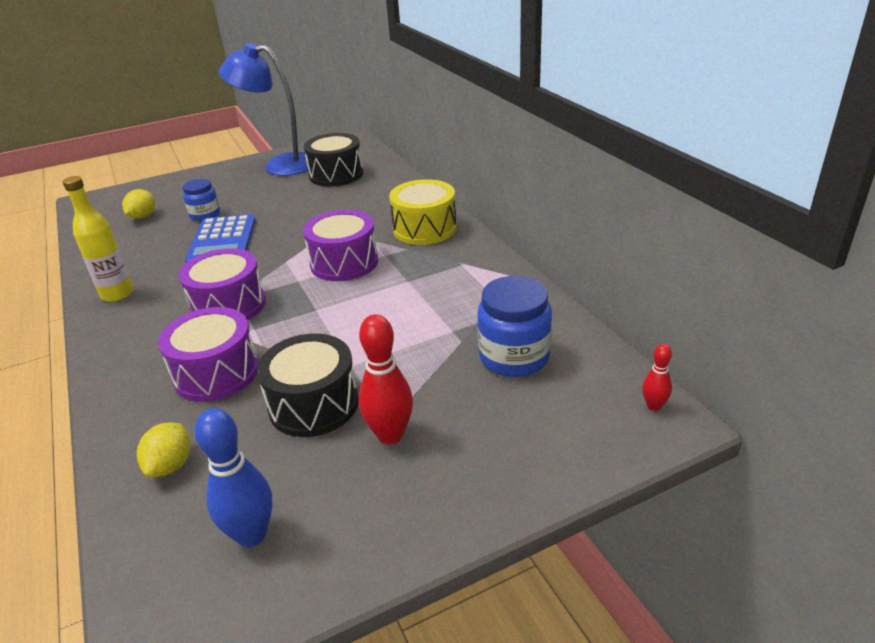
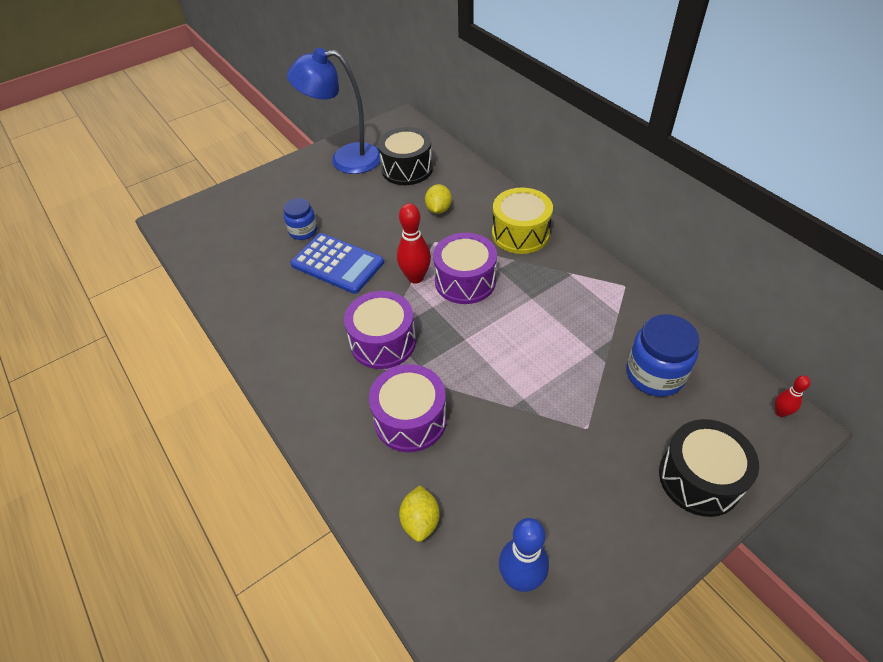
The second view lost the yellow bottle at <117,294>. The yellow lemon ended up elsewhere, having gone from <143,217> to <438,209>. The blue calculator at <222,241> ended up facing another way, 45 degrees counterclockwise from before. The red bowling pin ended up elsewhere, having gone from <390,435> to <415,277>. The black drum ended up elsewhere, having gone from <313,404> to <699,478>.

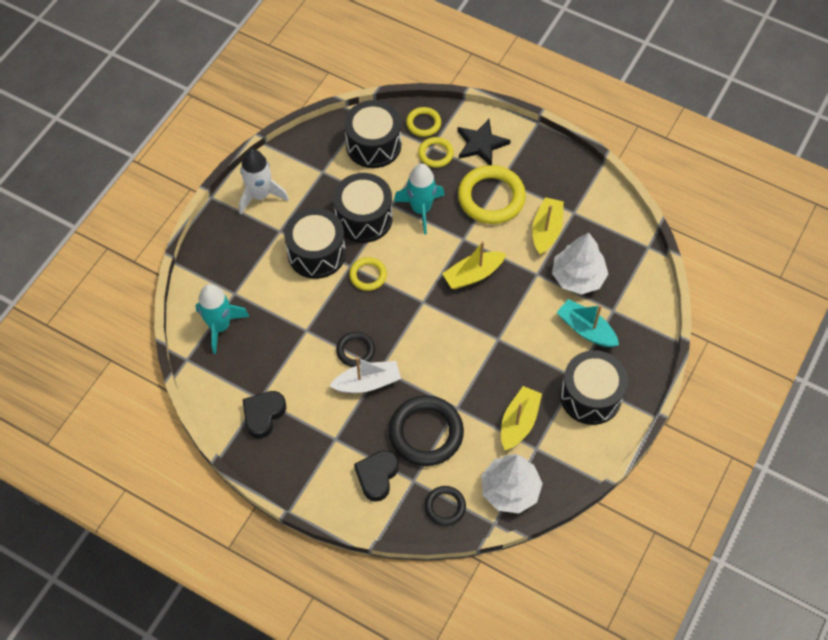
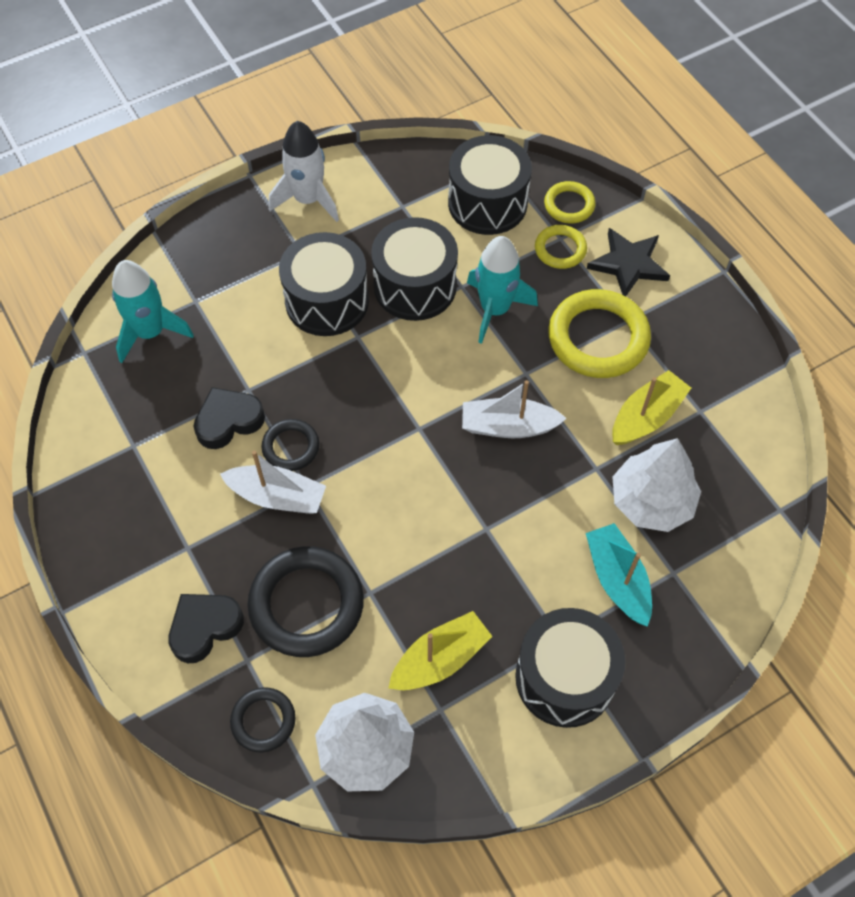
What was the yellow boat at <473,275> turned into the white boat at <508,426>. The second view lost the yellow ring at <368,275>. The black heart ended up elsewhere, having gone from <263,415> to <228,421>.

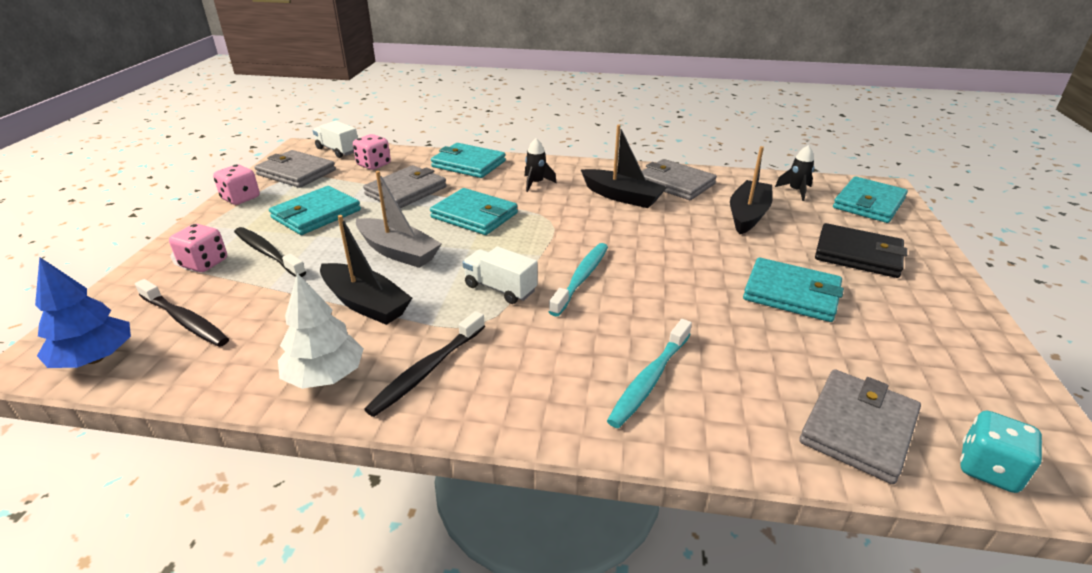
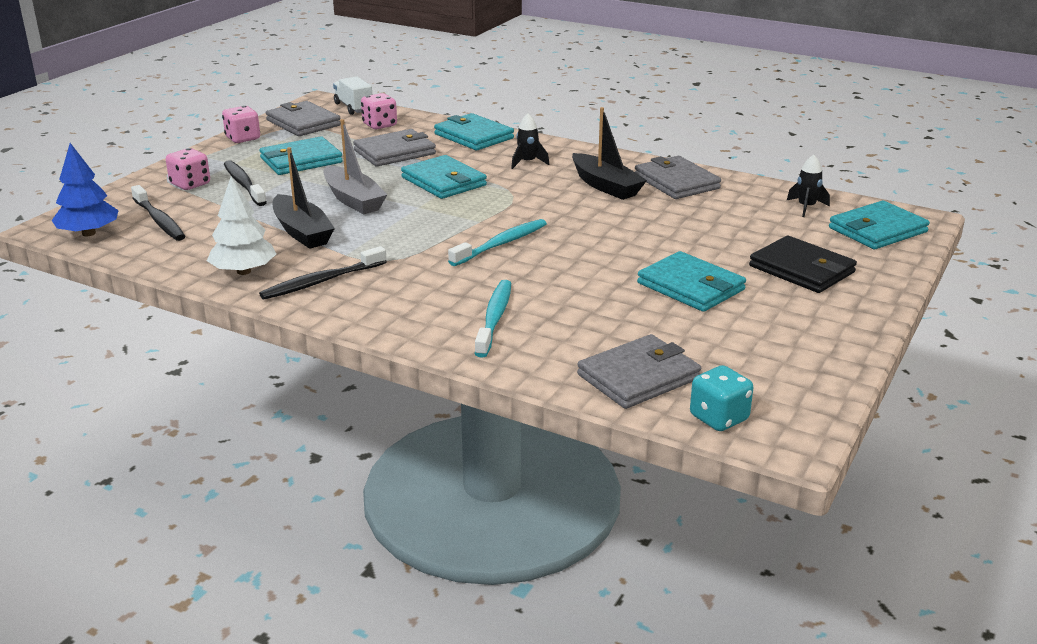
The second view lost the black boat at <748,215>. The second view lost the white truck at <500,288>. The turquoise toothbrush at <649,380> ended up facing another way, 135 degrees clockwise from before.

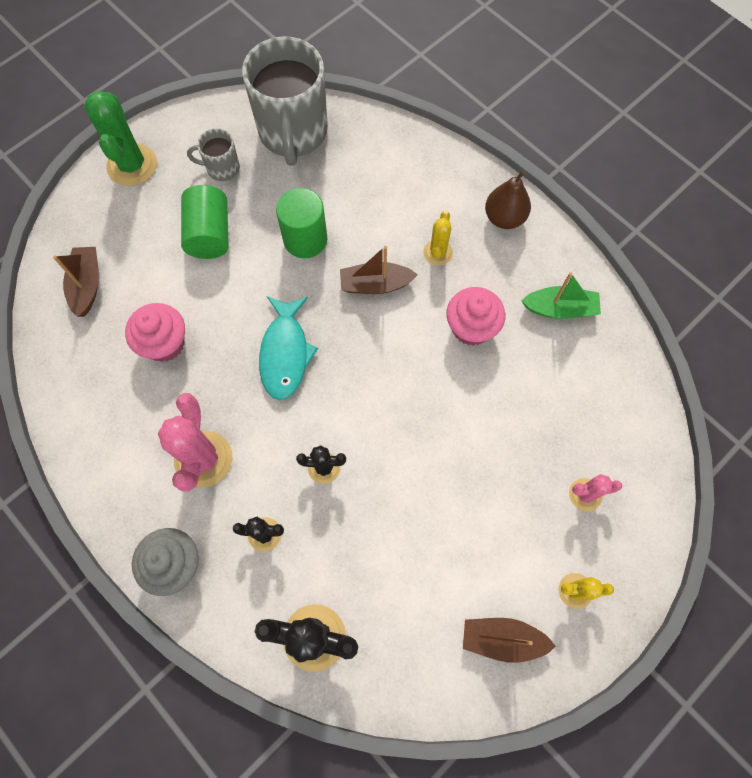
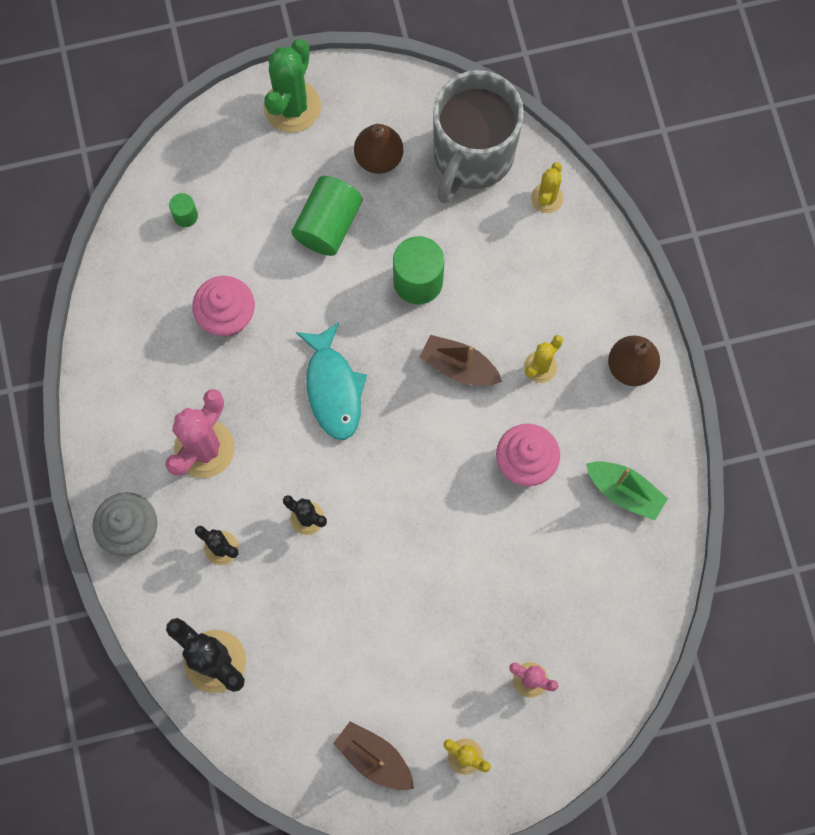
Where the grey mug stood at <222,168>, the brown pear came to stand at <379,158>. Where the brown boat stood at <87,285>, the green cylinder came to stand at <185,216>. The turquoise fish at <285,353> ended up facing another way, 45 degrees counterclockwise from before. The second view gained the yellow cactus at <547,198>.

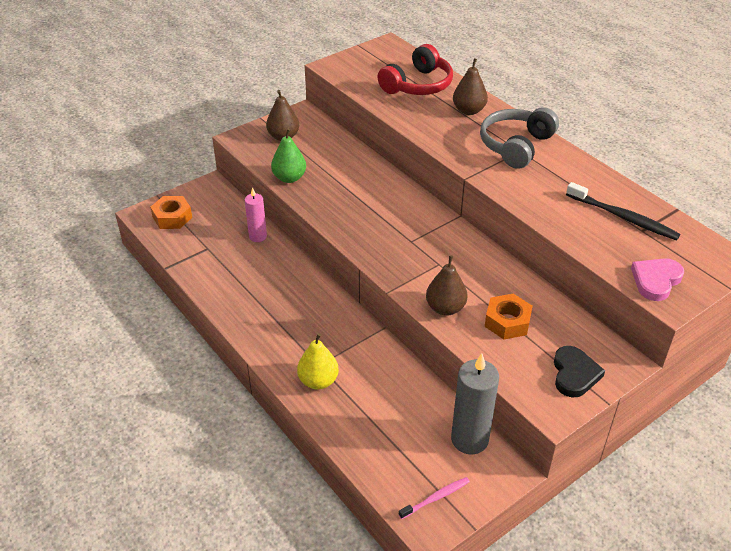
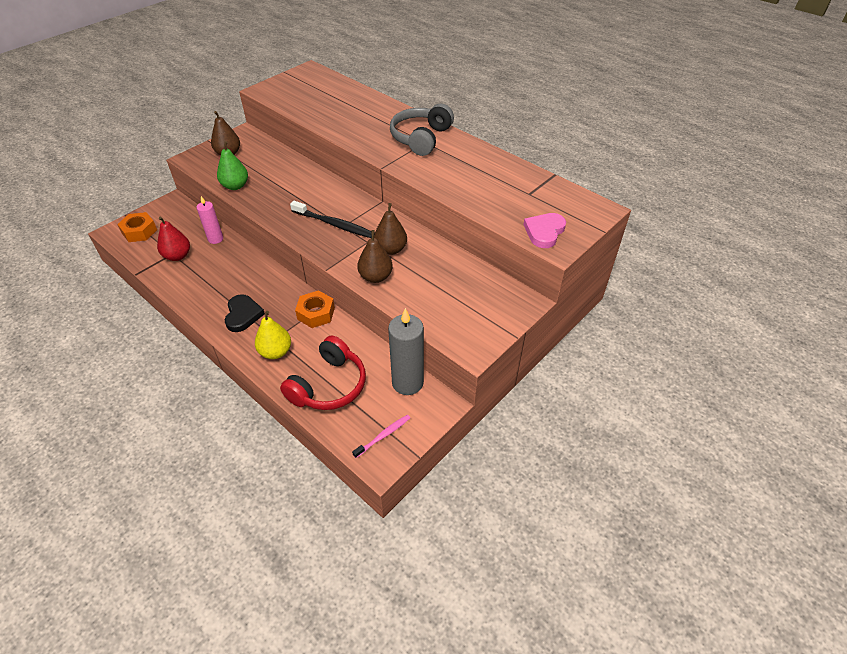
The red headphones ended up elsewhere, having gone from <418,85> to <329,385>. The brown pear ended up elsewhere, having gone from <469,111> to <391,249>. The black toothbrush ended up elsewhere, having gone from <624,217> to <334,224>. The orange nut ended up elsewhere, having gone from <507,322> to <316,313>. The black heart ended up elsewhere, having gone from <574,374> to <243,315>. The second view gained the red pear at <177,256>.

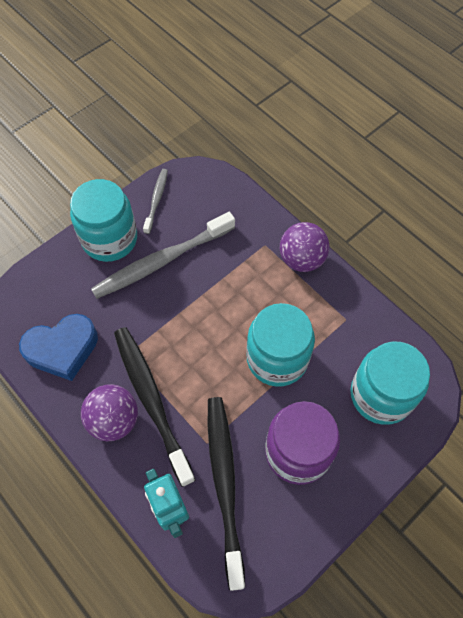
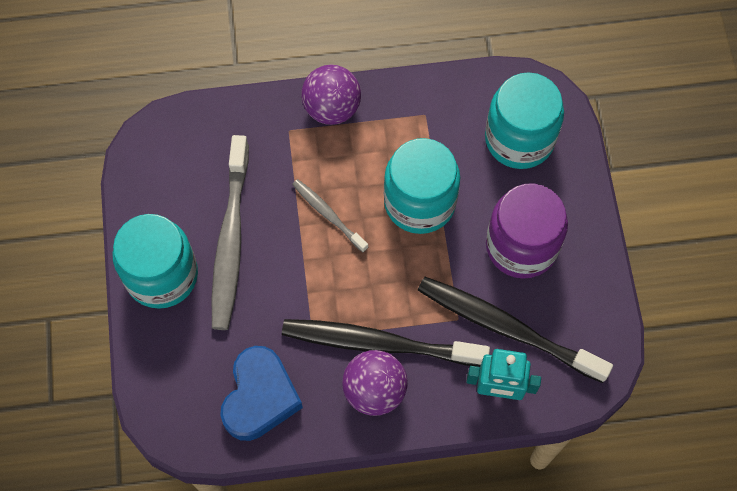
The grey toothbrush ended up elsewhere, having gone from <156,200> to <328,214>.

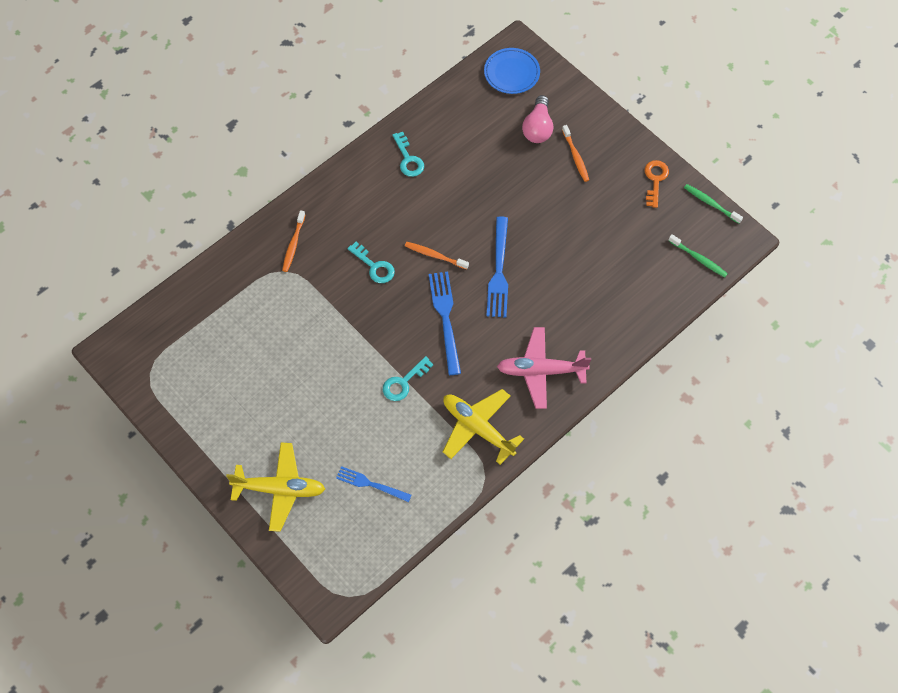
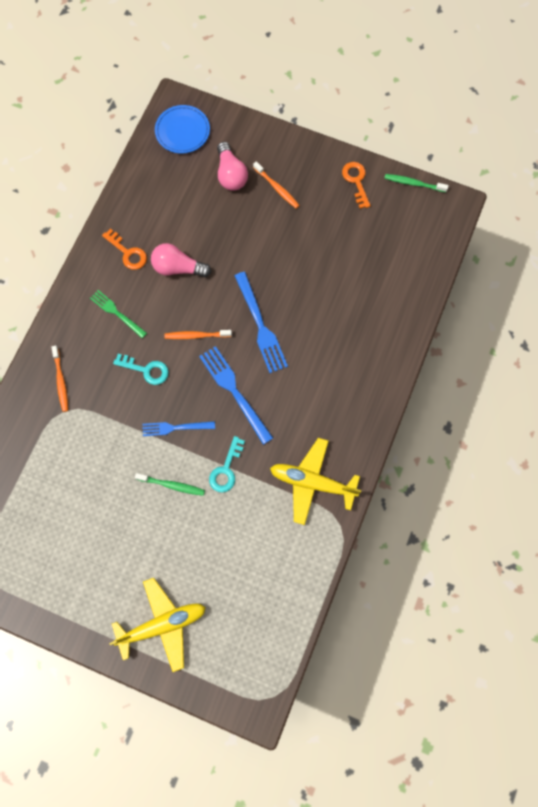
What was the turquoise key at <408,159> turned into the orange key at <128,253>. The green toothbrush ended up elsewhere, having gone from <698,259> to <172,485>. The second view lost the pink plane at <541,371>. The blue fork ended up elsewhere, having gone from <370,484> to <175,428>. The second view gained the pink light bulb at <178,268>. The second view gained the green fork at <116,313>.

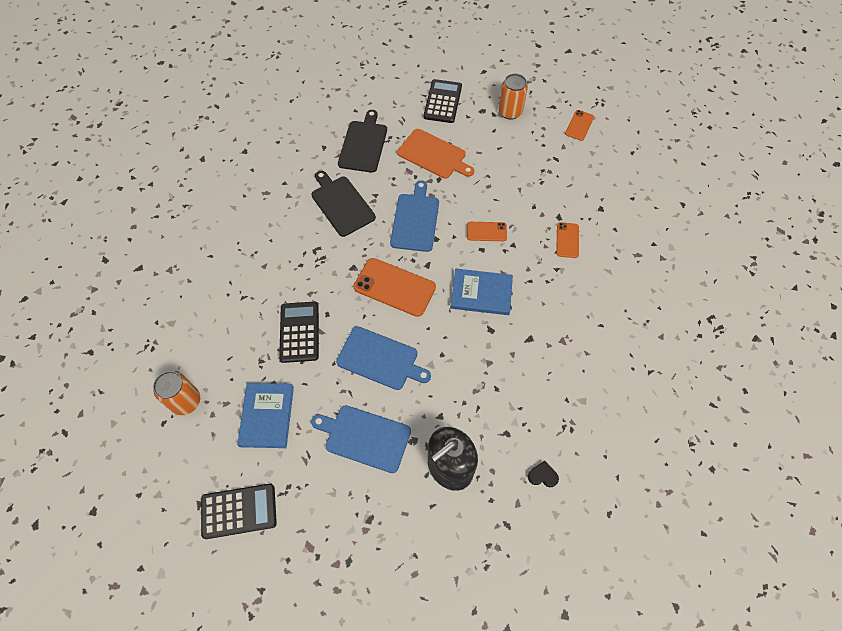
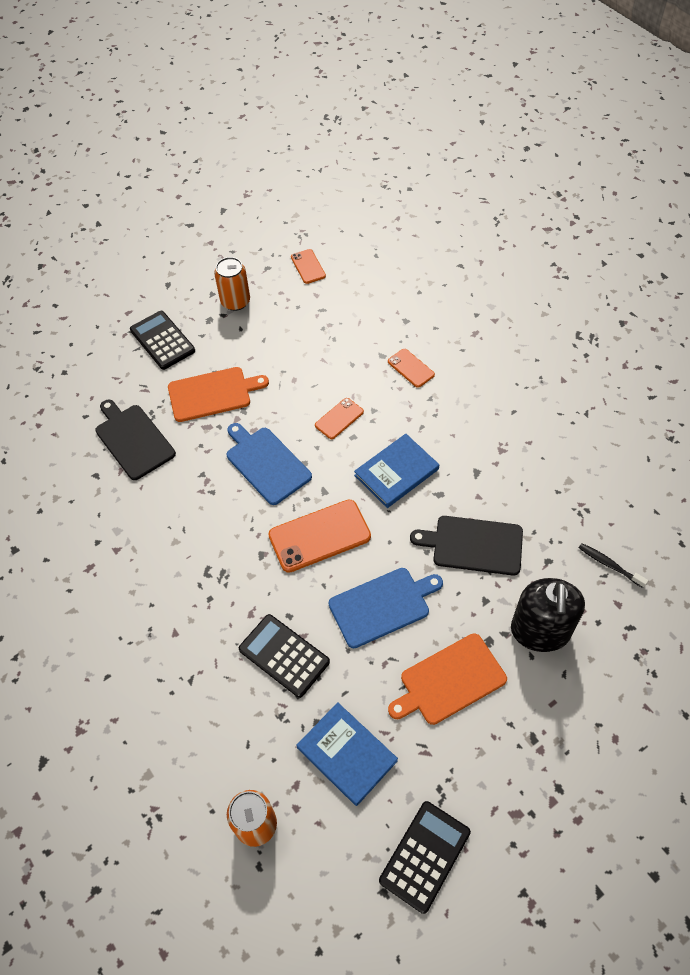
The black cutting board ended up elsewhere, having gone from <341,204> to <473,545>. What was the blue cutting board at <364,437> turned into the orange cutting board at <449,681>. Where the black heart stood at <542,476>, the black toothbrush came to stand at <609,565>.

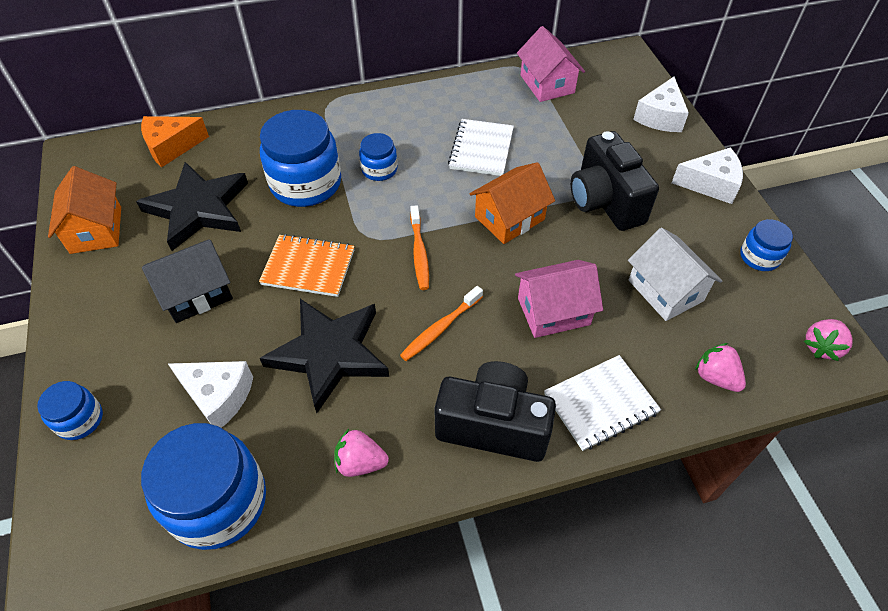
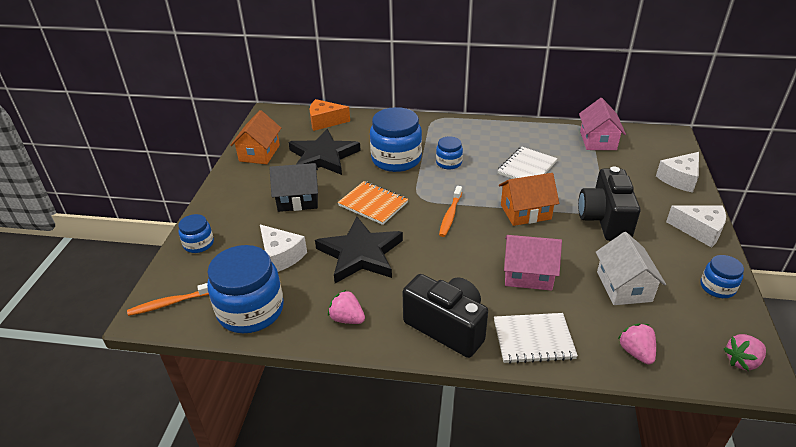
The orange toothbrush ended up elsewhere, having gone from <441,328> to <171,303>.

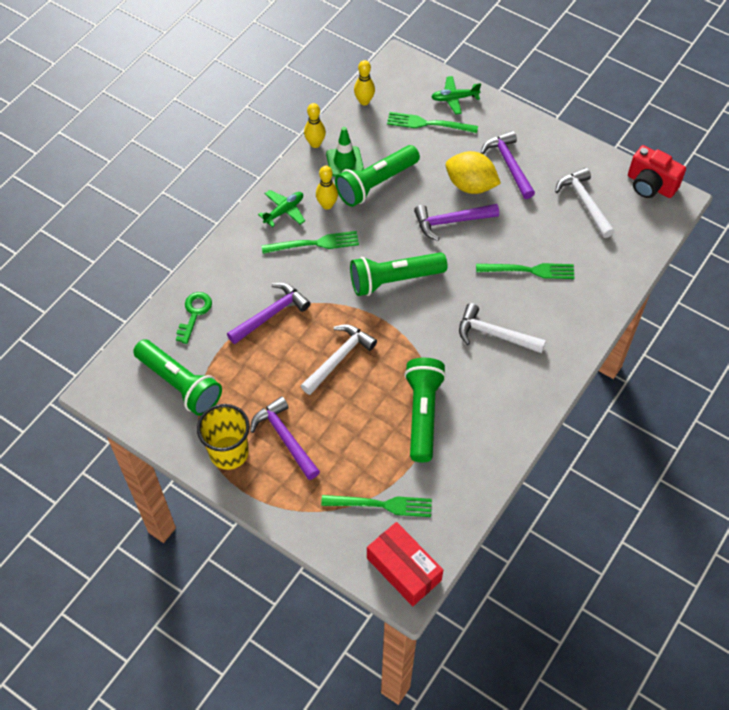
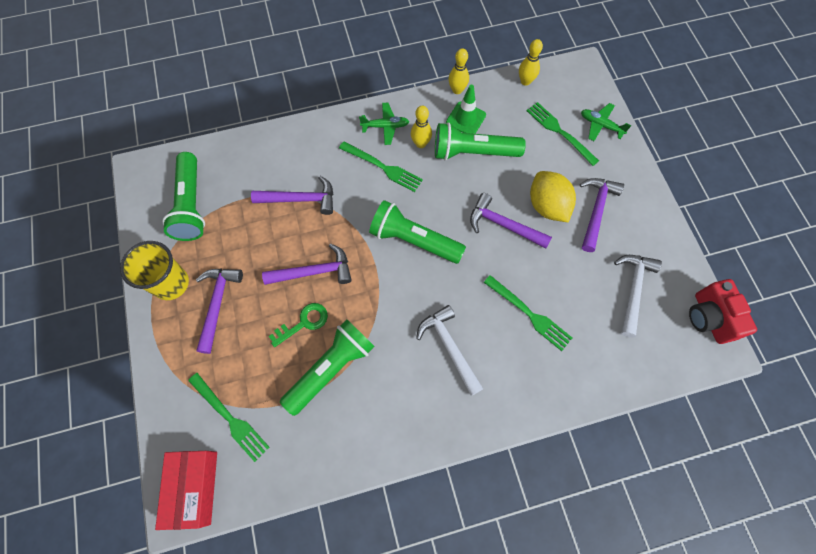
The green key ended up elsewhere, having gone from <194,314> to <303,323>. What was the white hammer at <339,358> turned into the purple hammer at <314,272>.

